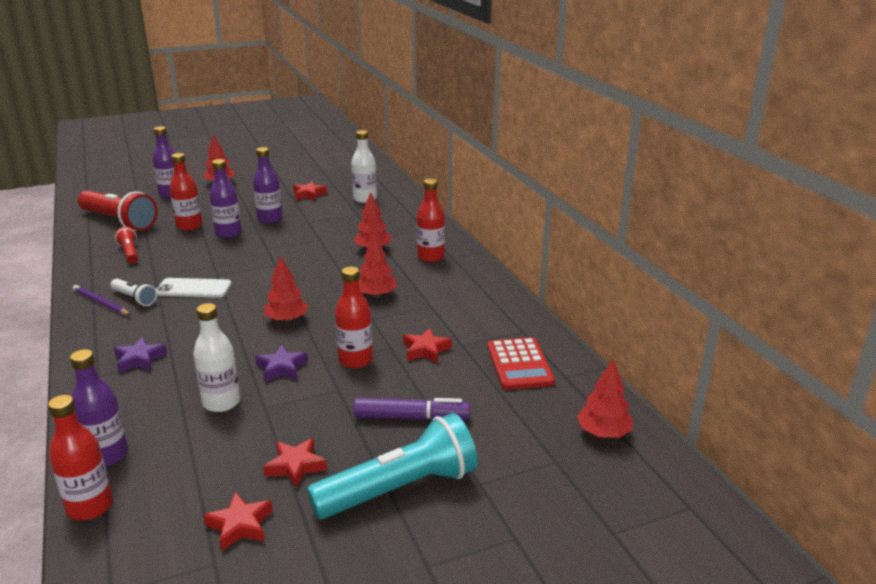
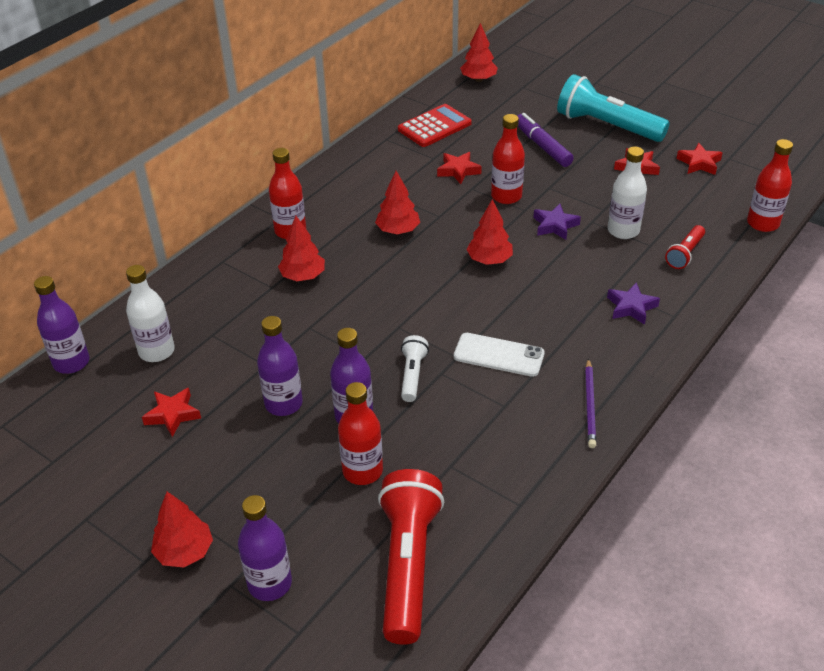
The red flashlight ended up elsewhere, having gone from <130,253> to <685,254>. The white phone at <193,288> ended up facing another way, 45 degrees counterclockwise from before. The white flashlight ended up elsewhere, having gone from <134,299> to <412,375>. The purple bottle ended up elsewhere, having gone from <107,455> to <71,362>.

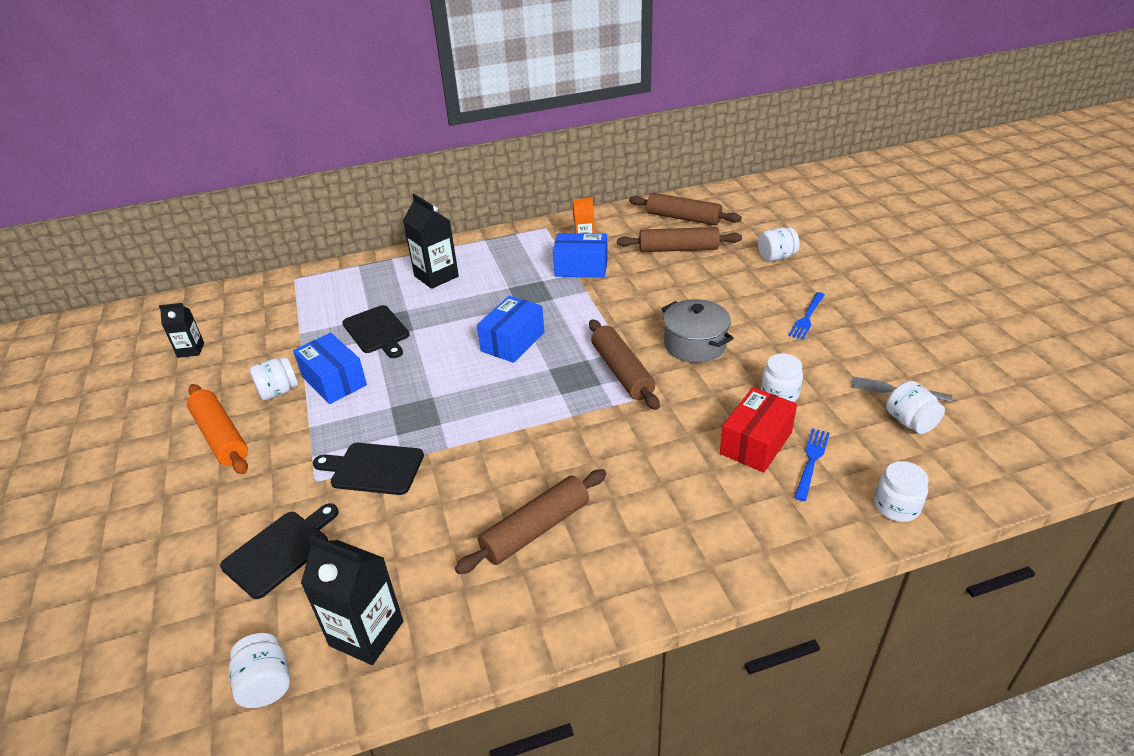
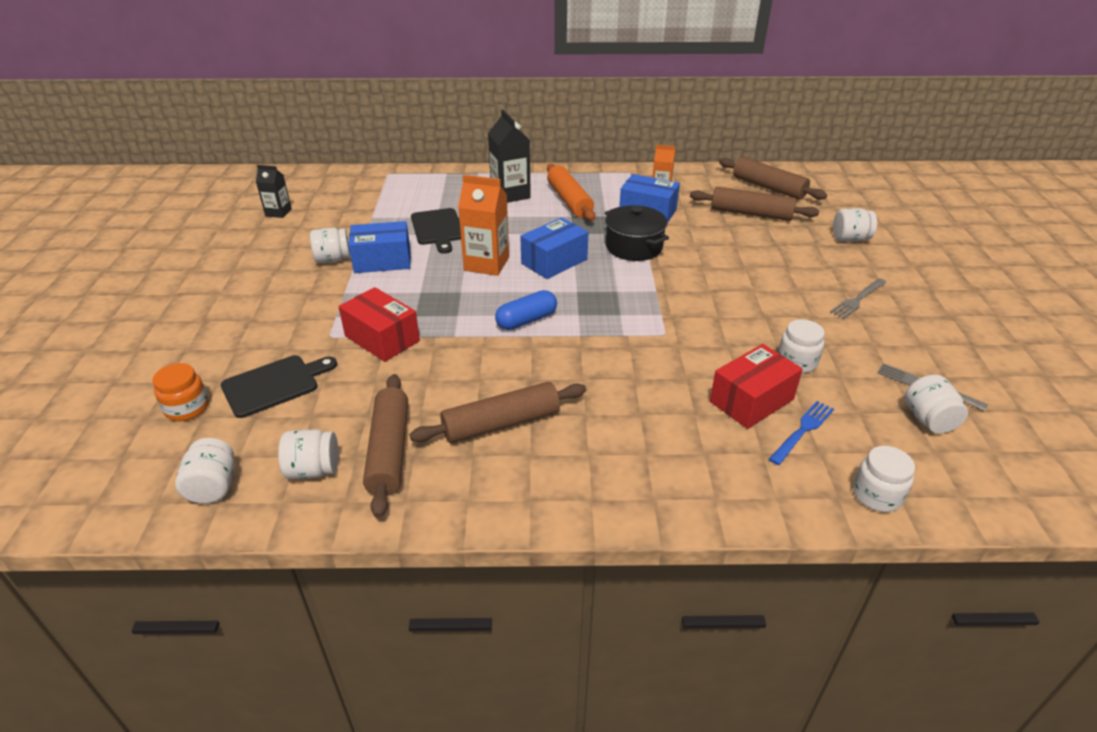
What was the blue fork at <807,318> turned into the grey fork at <857,300>. The second view lost the grey pot at <695,345>. The brown rolling pin ended up elsewhere, having gone from <621,372> to <389,451>. The blue box at <334,381> ended up facing another way, 75 degrees counterclockwise from before. The orange rolling pin ended up elsewhere, having gone from <221,436> to <569,200>. Where the black cutting board stood at <373,468>, the red box came to stand at <382,338>. Where the black carton stood at <366,633>, the white jar came to stand at <313,470>. The second view gained the orange carton at <486,264>. The second view gained the black pot at <634,247>. The second view gained the blue capsule at <526,320>. The second view gained the orange jar at <187,408>.

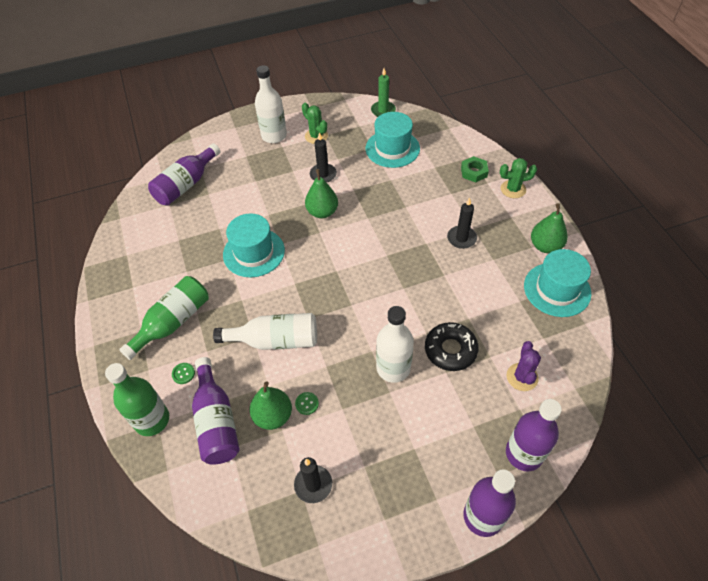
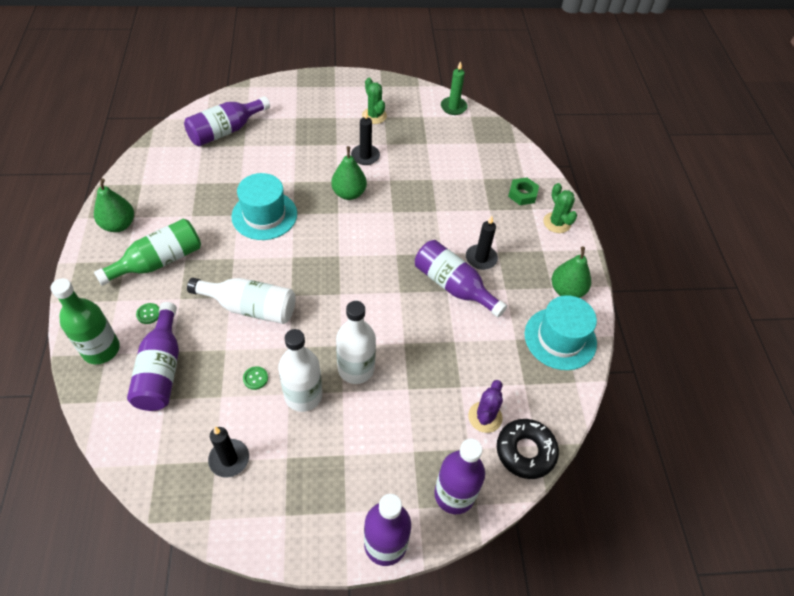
The white bottle ended up elsewhere, having gone from <274,136> to <303,395>. The second view lost the turquoise hat at <392,148>. The green cactus at <513,189> ended up facing another way, 60 degrees clockwise from before. The black donut ended up elsewhere, having gone from <450,350> to <525,451>. The green pear ended up elsewhere, having gone from <273,416> to <119,225>. The second view gained the purple bottle at <453,286>.

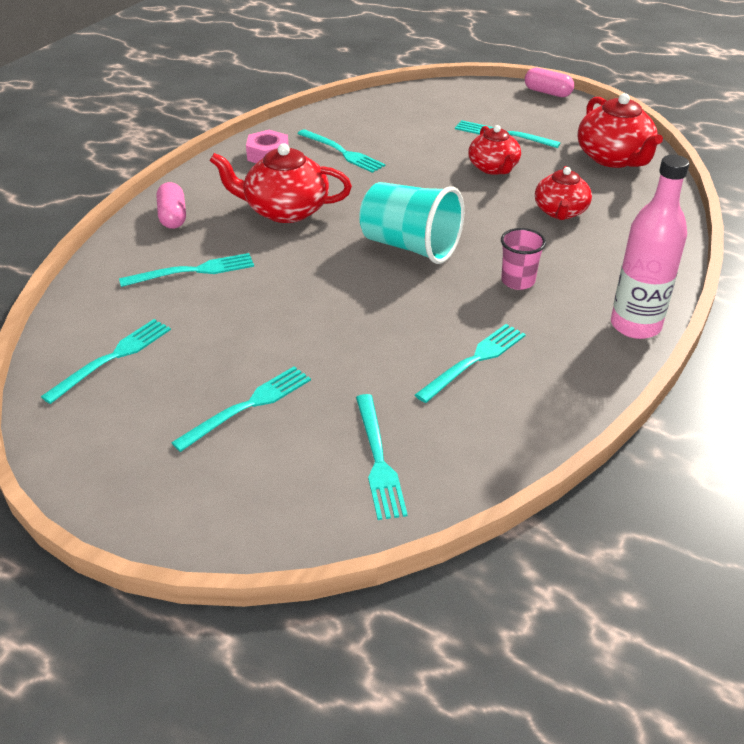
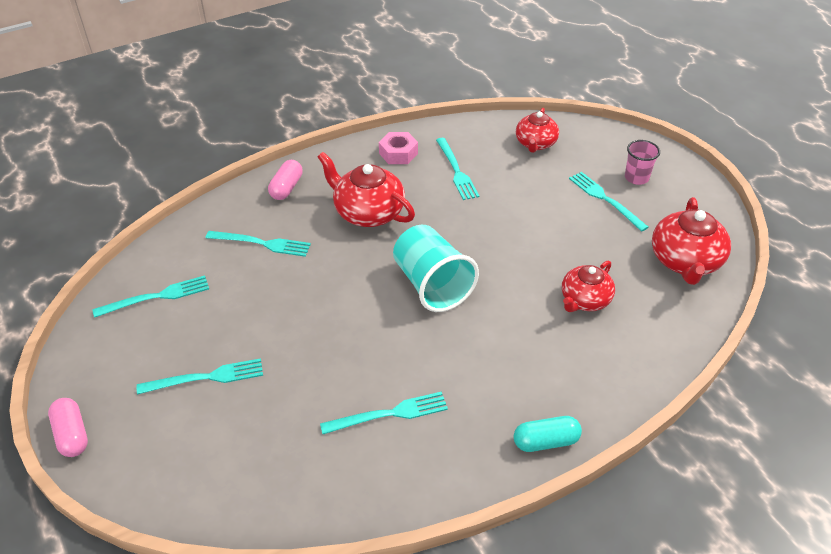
The pink capsule ended up elsewhere, having gone from <547,92> to <72,434>. The red teapot ended up elsewhere, having gone from <493,168> to <535,143>. Where the pink bottle stood at <635,325>, the turquoise capsule came to stand at <545,442>. The pink cup ended up elsewhere, having gone from <518,281> to <636,178>. The second view lost the turquoise fork at <378,459>.

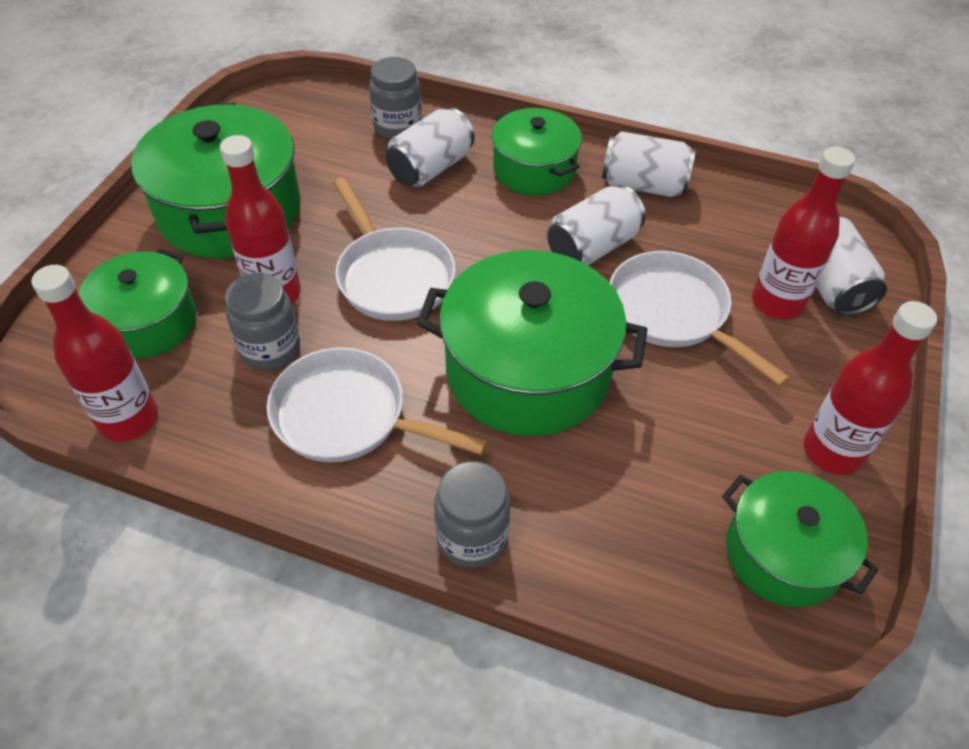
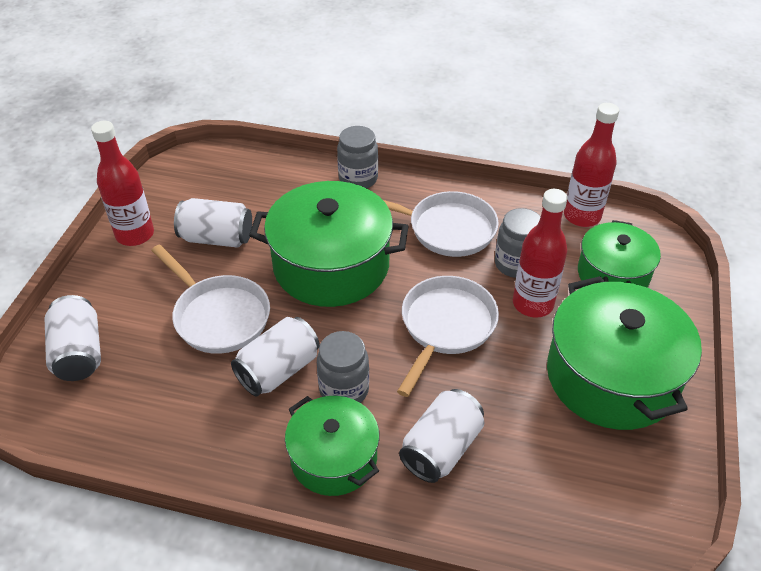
The grey jar ended up elsewhere, having gone from <397,127> to <344,390>. The white can ended up elsewhere, having gone from <643,185> to <217,238>. The second view lost the red bottle at <777,303>. The white pan at <392,276> ended up facing another way, 60 degrees clockwise from before. The second view lost the green pot at <783,554>.

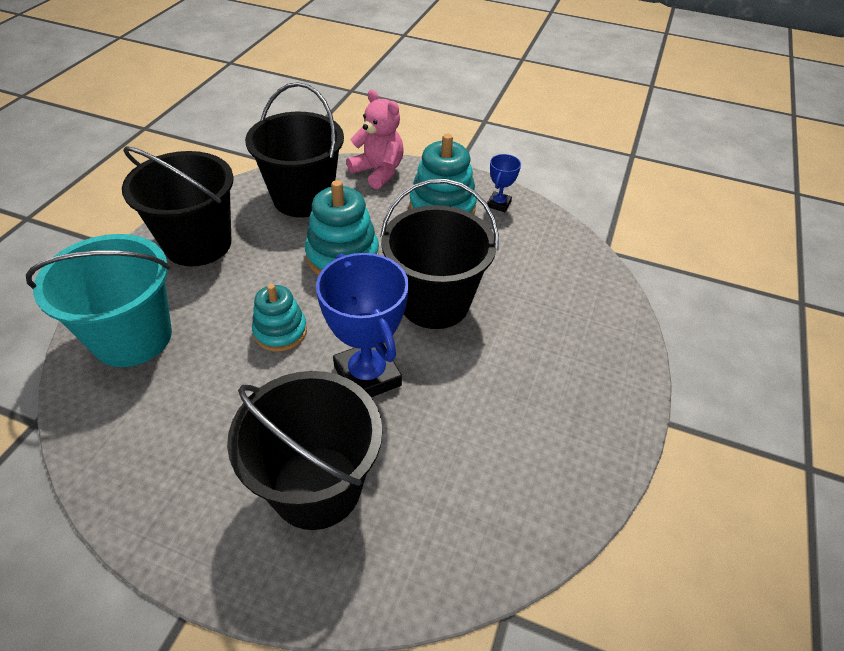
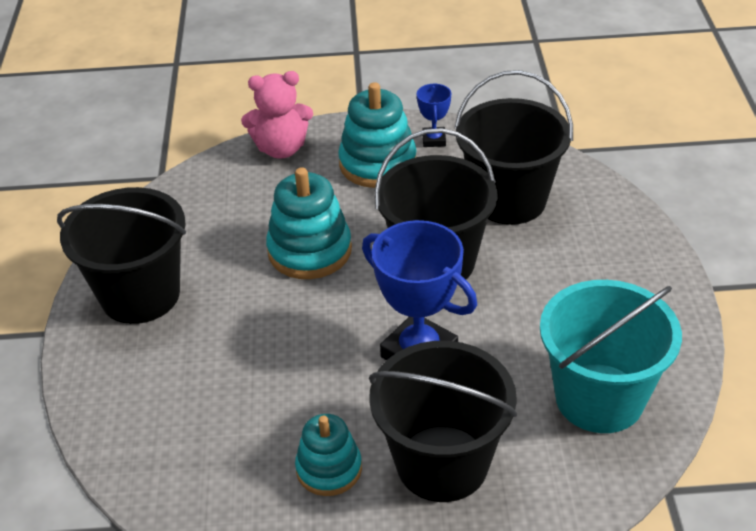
The black bucket ended up elsewhere, having gone from <303,198> to <509,200>. The pink teddy bear at <378,172> ended up facing another way, 150 degrees clockwise from before. The turquoise bucket ended up elsewhere, having gone from <132,337> to <599,398>. The turquoise stacking toy ended up elsewhere, having gone from <280,331> to <329,469>.

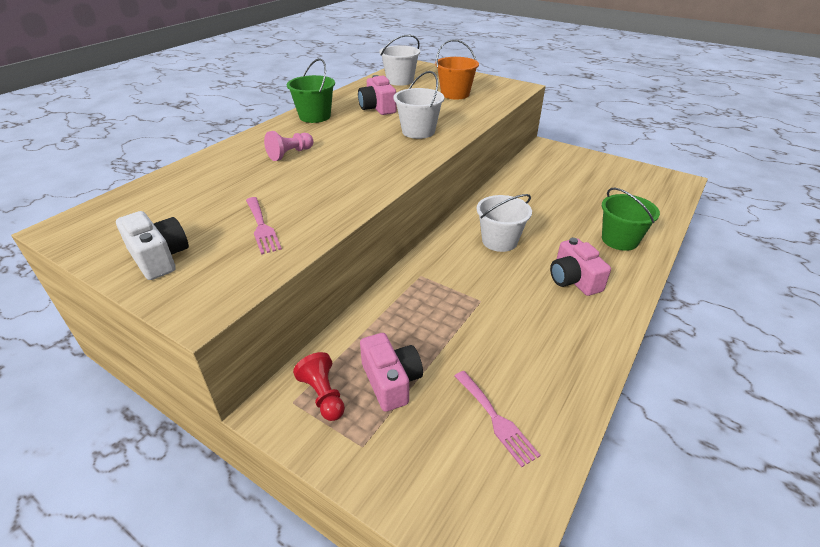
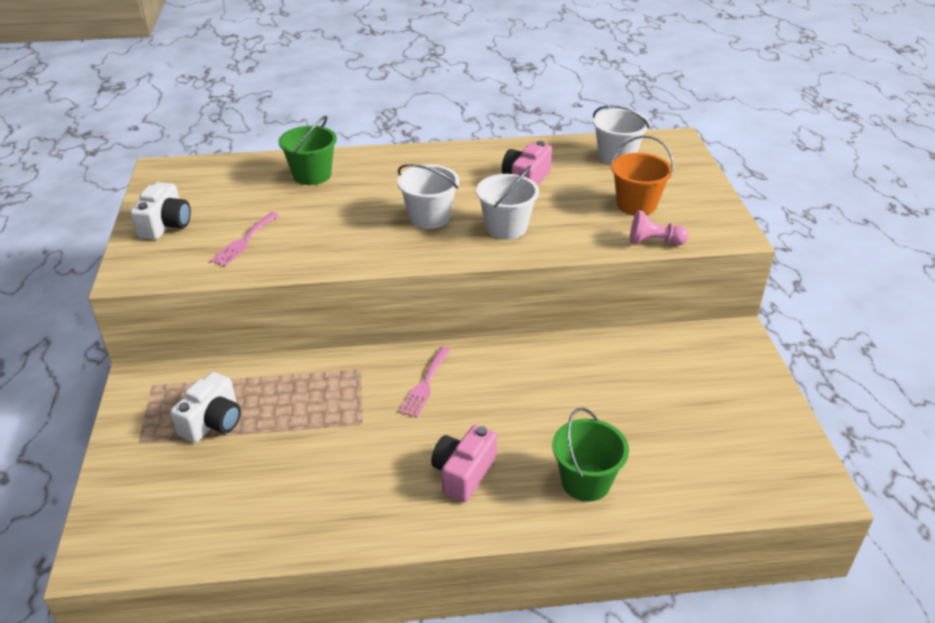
The green bucket ended up elsewhere, having gone from <315,116> to <312,175>. The pink pawn ended up elsewhere, having gone from <290,154> to <654,242>. The white bucket ended up elsewhere, having gone from <499,241> to <429,217>. What was the pink camera at <391,381> turned into the white camera at <212,422>. The second view lost the red pawn at <323,395>. The pink fork ended up elsewhere, having gone from <496,419> to <425,385>.

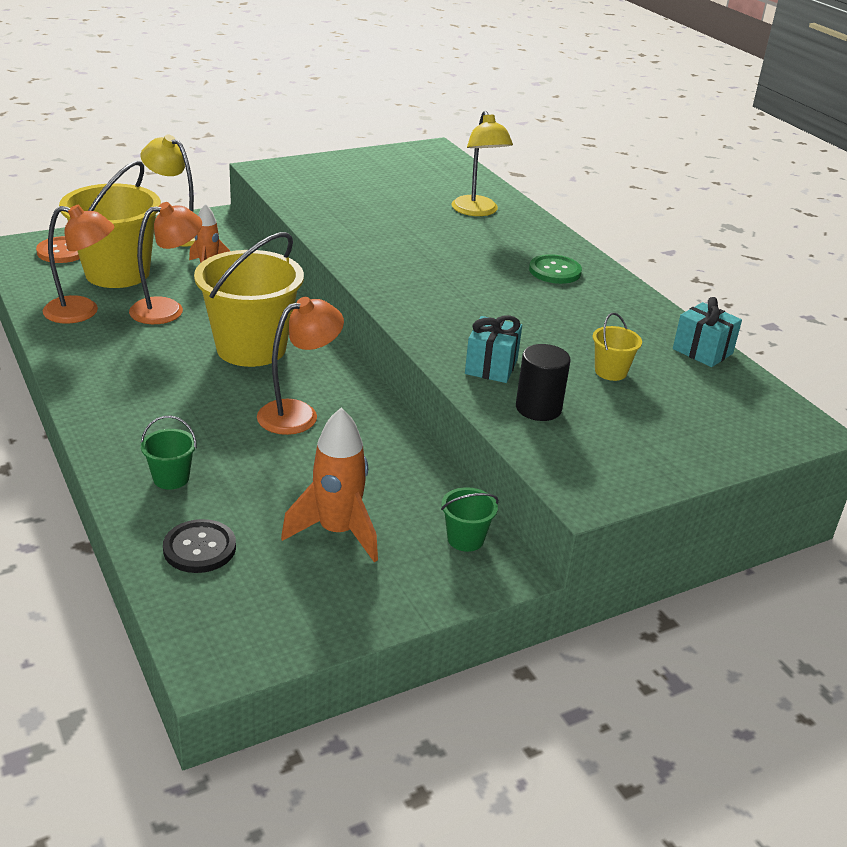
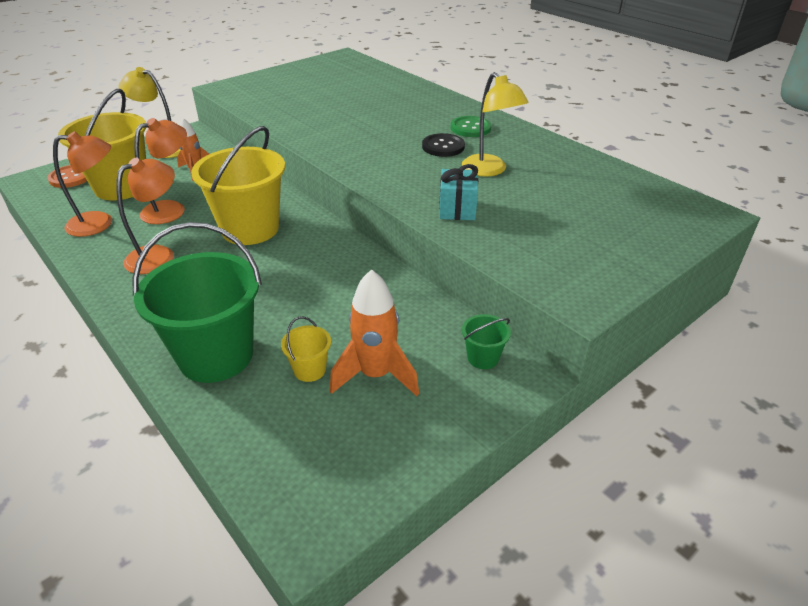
The yellow lamp ended up elsewhere, having gone from <477,211> to <489,170>. The orange lamp ended up elsewhere, having gone from <299,414> to <159,255>. The second view lost the turquoise gift at <702,351>. The yellow bucket ended up elsewhere, having gone from <610,372> to <309,370>. The second view lost the black cylinder at <538,408>. The size of the green bucket at <171,478> changed by a factor of 2.34. The black button ended up elsewhere, having gone from <199,548> to <443,147>.

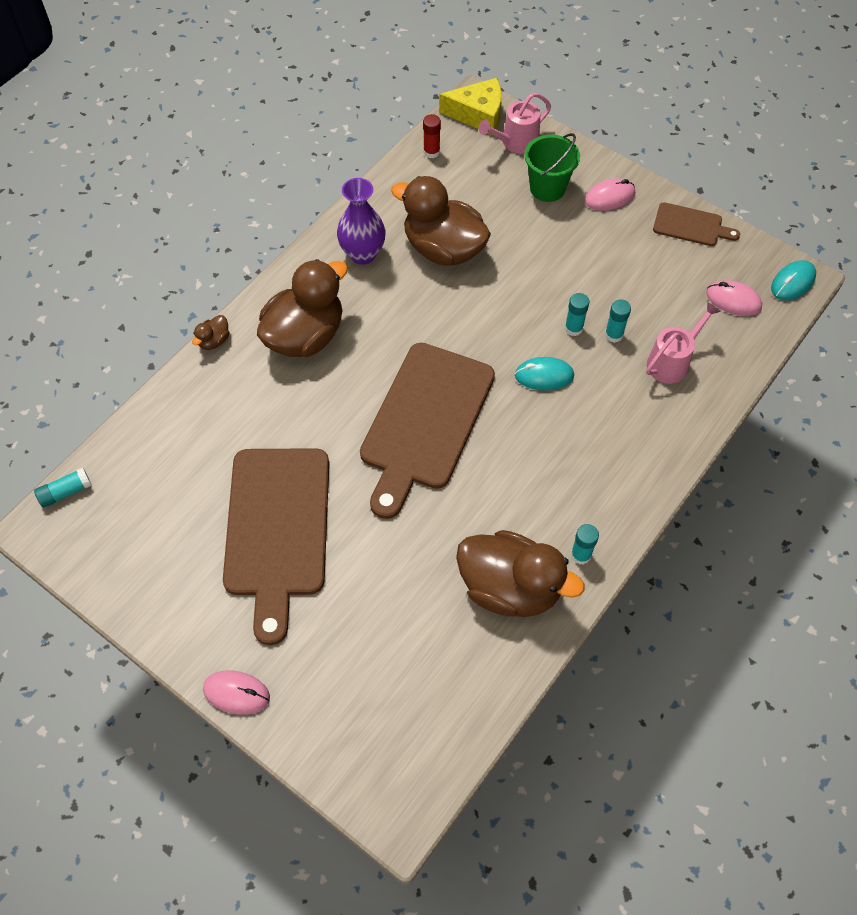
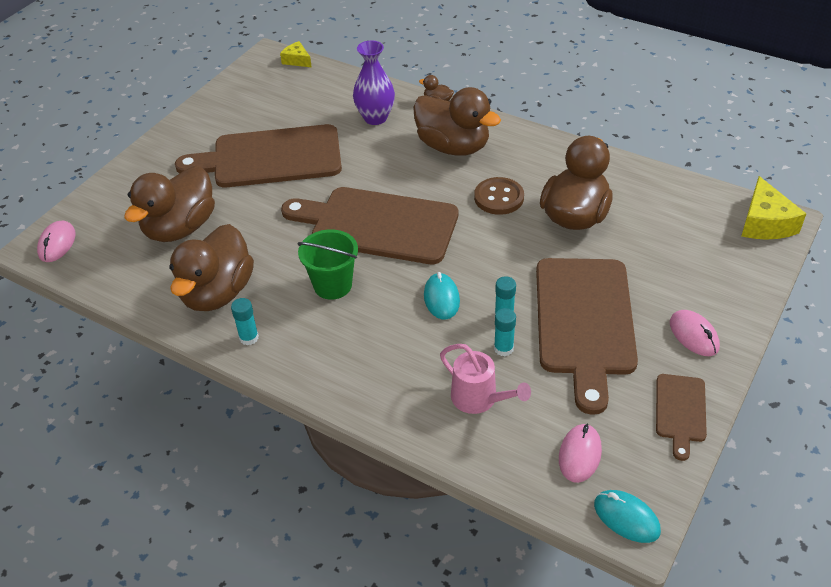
The second view lost the pink watering can at <515,142>. The second view lost the red glue stick at <431,152>. The green bucket ended up elsewhere, having gone from <547,188> to <332,285>. The purple vase ended up elsewhere, having gone from <363,254> to <375,118>. Where the turquoise glue stick stood at <65,492>, the yellow cheese came to stand at <297,60>. The pink mouse ended up elsewhere, having gone from <236,693> to <57,244>. The second view gained the brown duck at <180,228>. The second view gained the brown button at <499,198>. The second view gained the brown cutting board at <585,322>.

